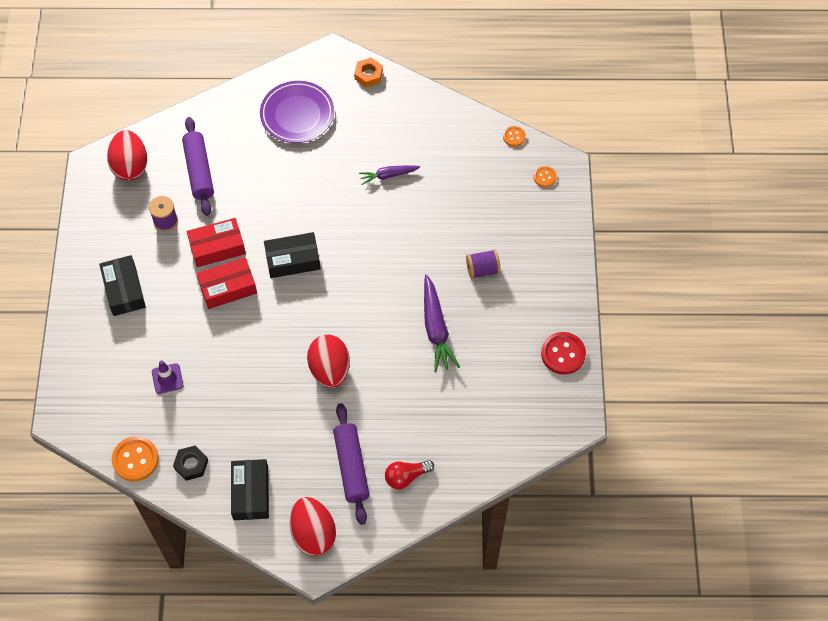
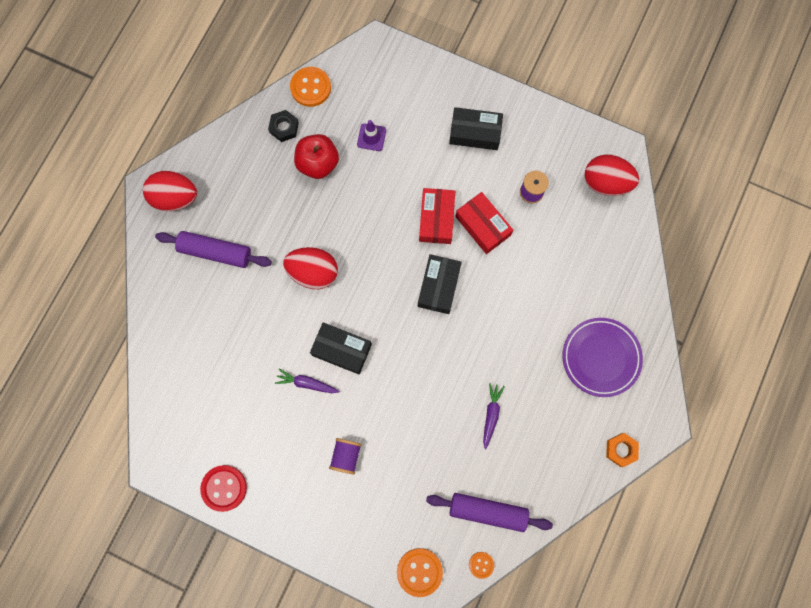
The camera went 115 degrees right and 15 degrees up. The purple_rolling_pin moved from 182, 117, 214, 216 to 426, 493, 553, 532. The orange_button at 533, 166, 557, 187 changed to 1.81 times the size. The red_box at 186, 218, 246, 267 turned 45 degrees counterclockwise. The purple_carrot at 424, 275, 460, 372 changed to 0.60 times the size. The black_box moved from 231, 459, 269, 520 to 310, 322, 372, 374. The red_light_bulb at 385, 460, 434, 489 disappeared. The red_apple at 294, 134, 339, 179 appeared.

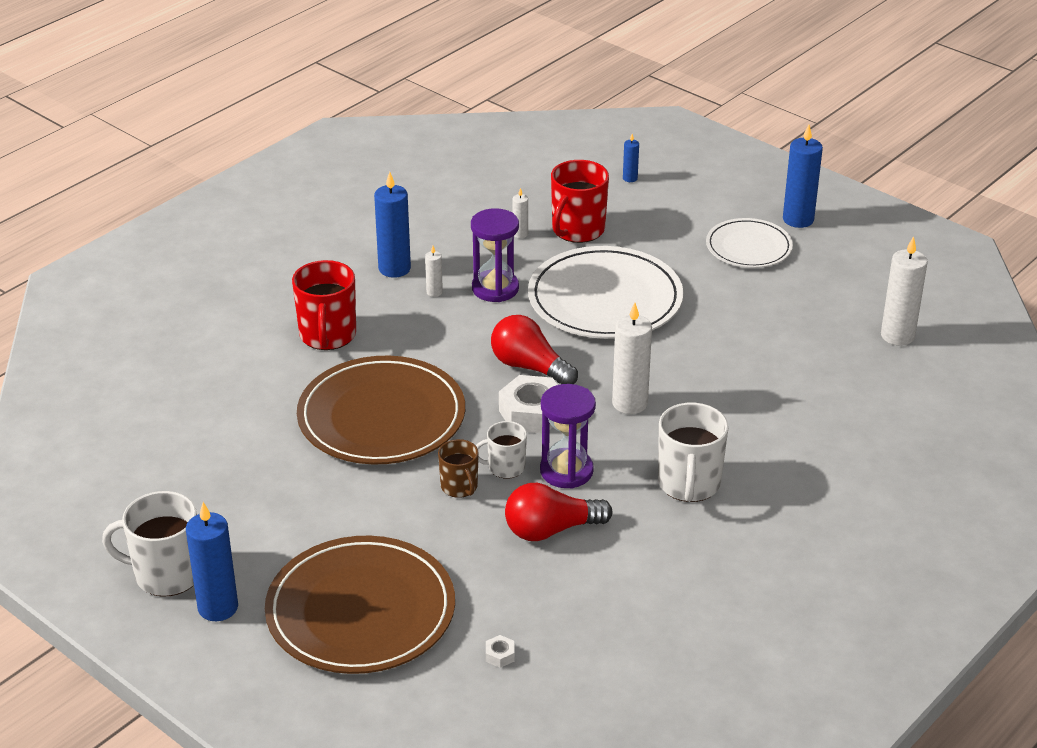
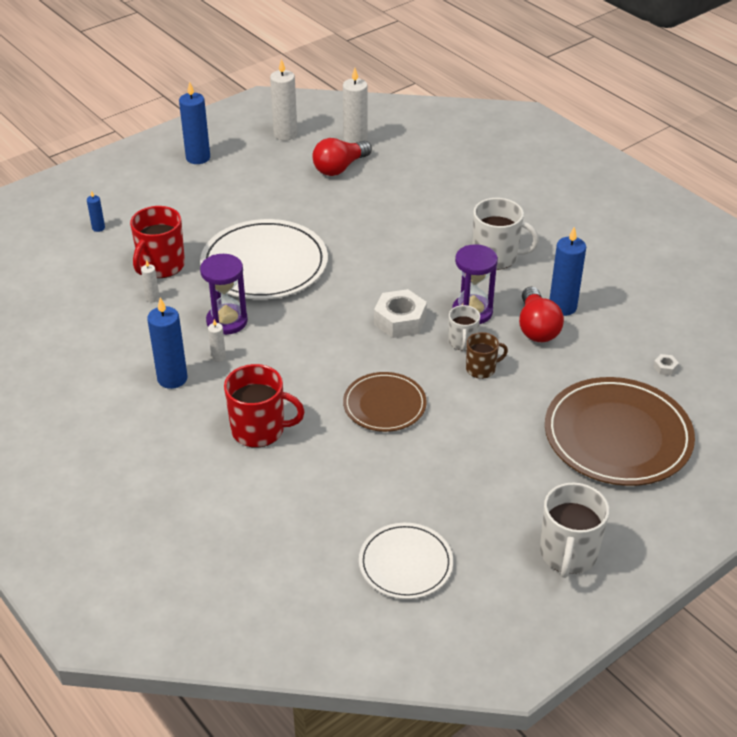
The camera went 80 degrees left and 5 degrees up. The red_mug at 551, 160, 609, 243 turned 75 degrees clockwise. The white_plate moved from 706, 218, 793, 268 to 359, 523, 453, 599. The white_candle moved from 612, 303, 652, 414 to 270, 59, 297, 141. The red_light_bulb moved from 491, 315, 578, 384 to 312, 138, 372, 176. The brown_plate at 297, 356, 465, 465 changed to 0.58 times the size. The blue_candle moved from 186, 502, 238, 621 to 549, 227, 586, 316.

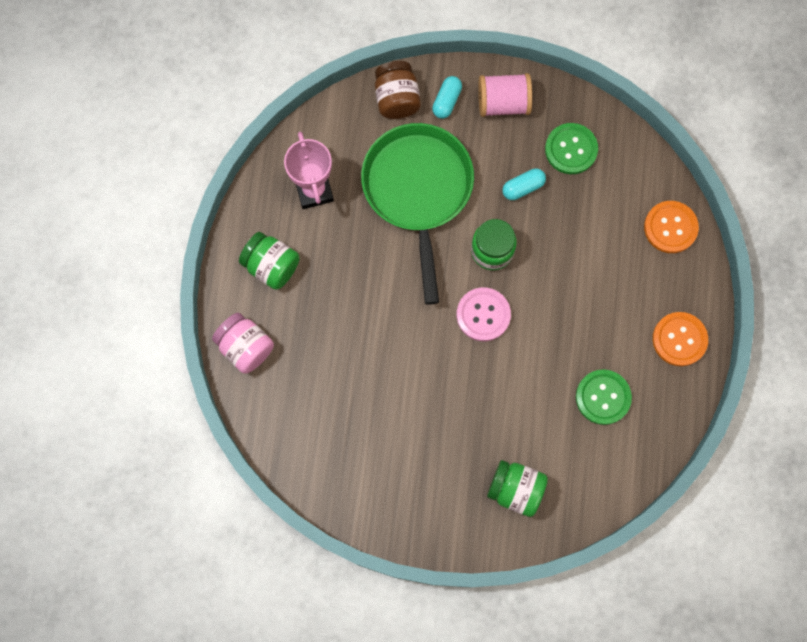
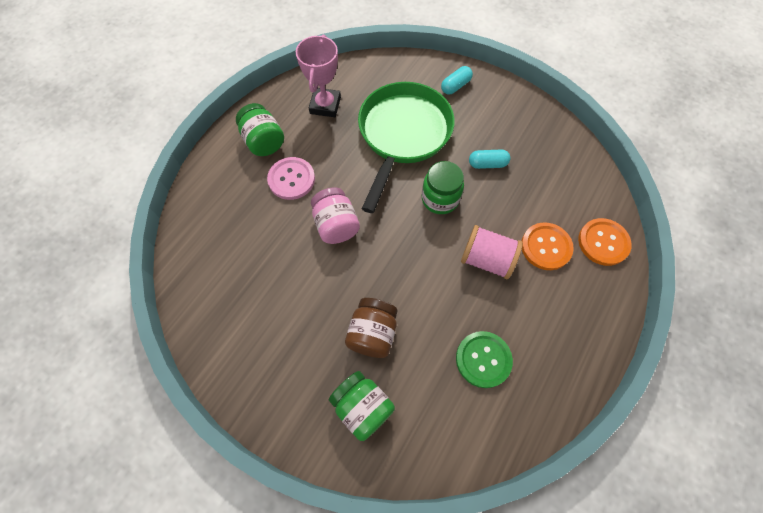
The camera went 25 degrees right and 10 degrees down. The brown_jar moved from 375, 61, 421, 119 to 345, 298, 398, 358. The pink_spool moved from 478, 73, 532, 117 to 461, 225, 523, 279. The green_button at 545, 123, 598, 174 disappeared. The pink_button moved from 457, 287, 511, 341 to 267, 157, 315, 200. The orange_button moved from 653, 312, 708, 366 to 522, 222, 574, 270. The pink_jar moved from 212, 313, 274, 373 to 311, 187, 360, 244.

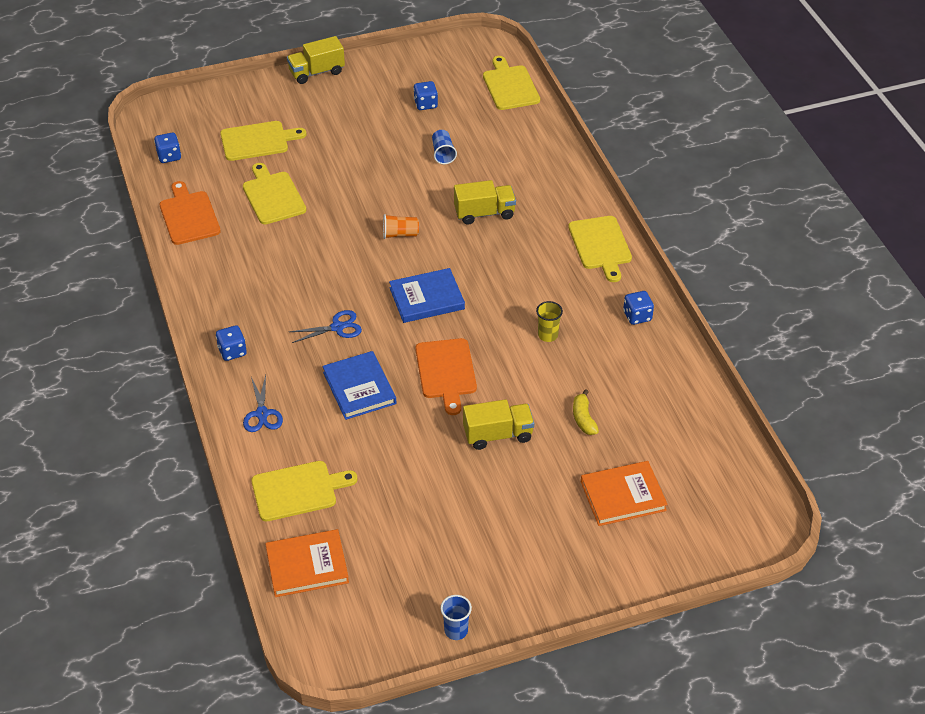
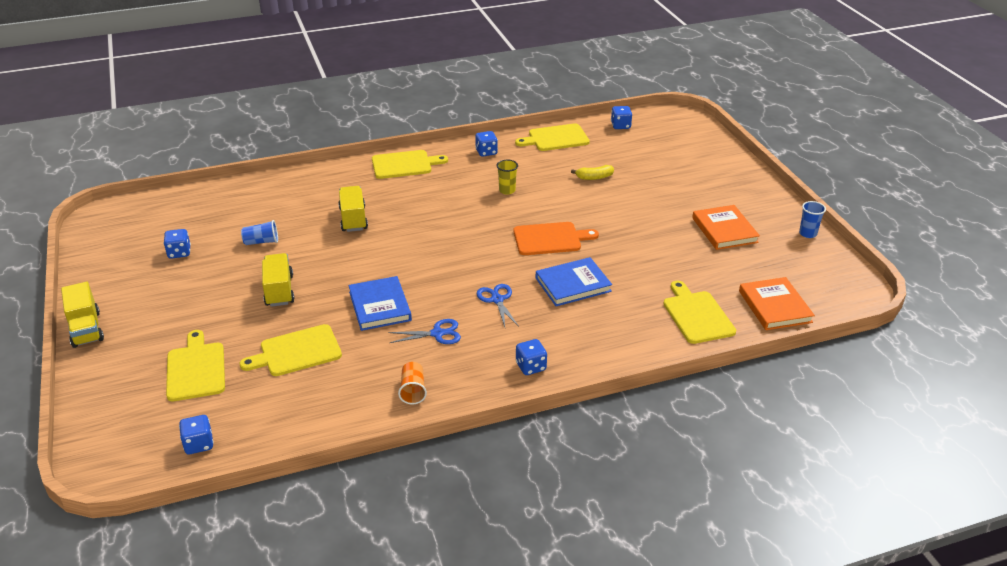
The camera went 90 degrees left and 10 degrees down. The yellow_cutting_board moved from 483, 56, 540, 110 to 515, 123, 590, 151. The orange_cutting_board at 160, 181, 221, 245 disappeared. The orange_cup moved from 383, 214, 419, 239 to 398, 362, 427, 405. The blue_book moved from 389, 268, 465, 323 to 349, 276, 412, 331. The blue_scissors moved from 243, 375, 283, 432 to 388, 319, 461, 344. The yellow_truck moved from 463, 399, 534, 450 to 262, 253, 295, 307. The orange_book moved from 581, 461, 668, 526 to 692, 205, 760, 250. The blue_dice at 611, 106, 632, 129 appeared.

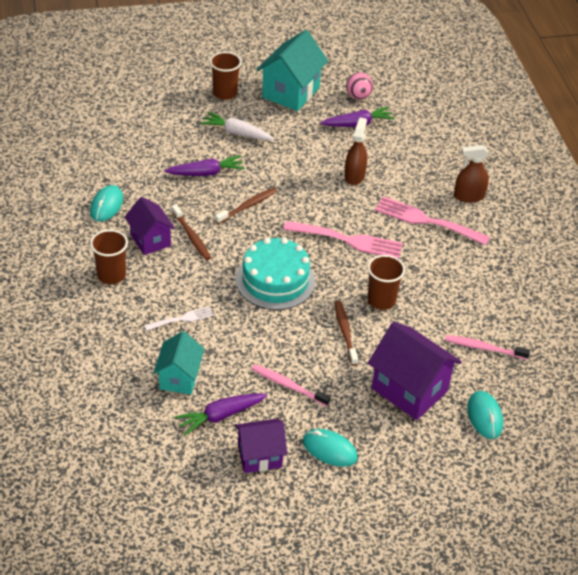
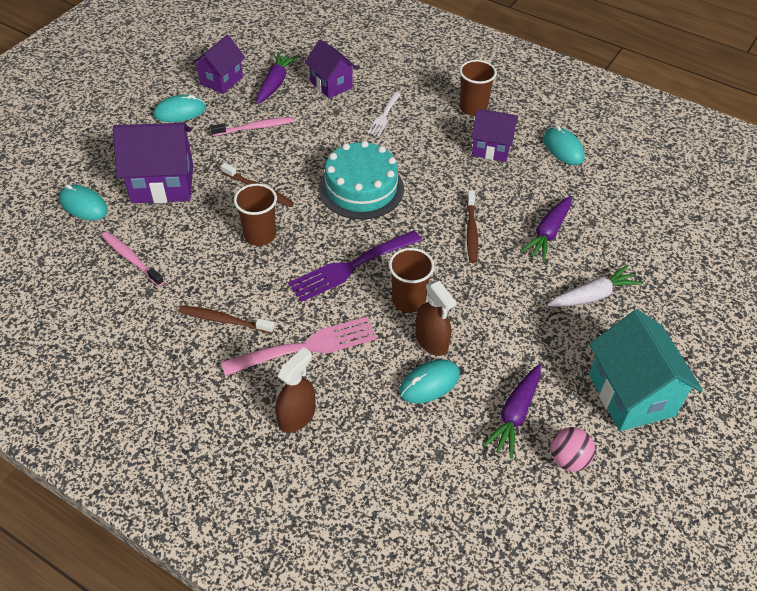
The camera went 135 degrees right and 5 degrees up. The brown_cup moved from 210, 52, 242, 100 to 389, 248, 434, 313. The brown_toothbrush moved from 172, 204, 211, 260 to 179, 305, 274, 333. The pink_fork at 283, 221, 403, 259 became the purple_fork at 288, 230, 422, 302. The turquoise_house at 153, 331, 204, 395 became the purple_house at 305, 39, 357, 98. The pink_toothbrush at 445, 335, 530, 360 turned 105 degrees counterclockwise. The turquoise_mouse at 399, 359, 460, 403 appeared.

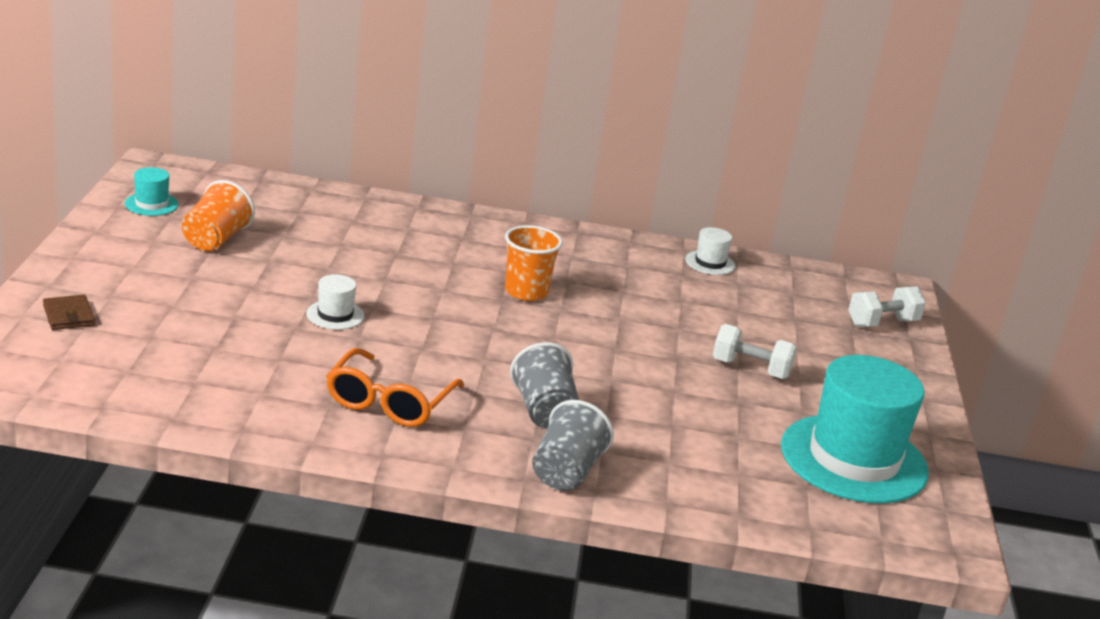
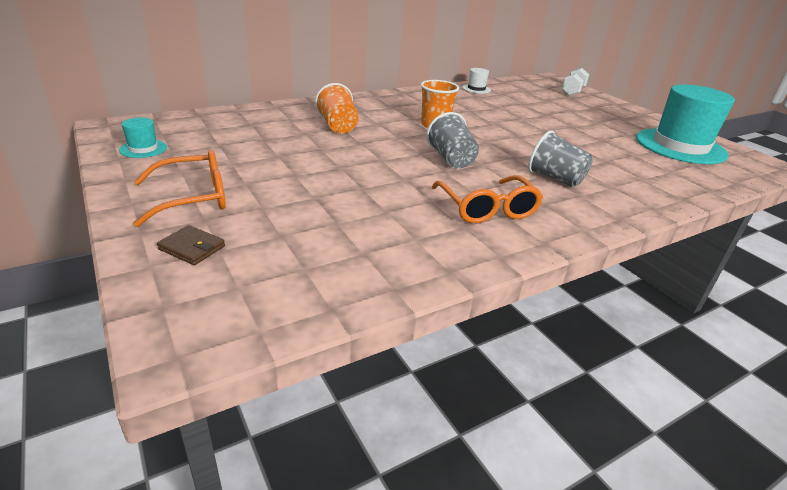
The camera went 35 degrees left and 5 degrees up. The orange_cup moved from 182, 180, 255, 252 to 315, 83, 359, 134. The white_hat at 306, 274, 364, 330 disappeared. The white_dumbbell at 713, 324, 797, 379 disappeared. The grey_cup moved from 532, 400, 614, 491 to 426, 112, 479, 169. The orange_glasses at 133, 150, 226, 227 appeared.

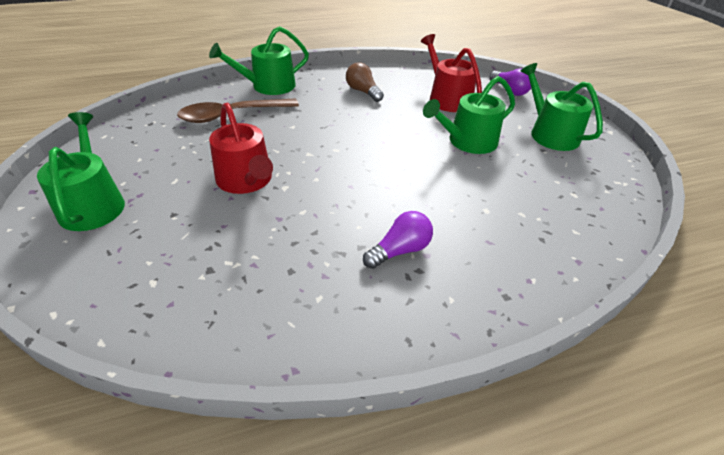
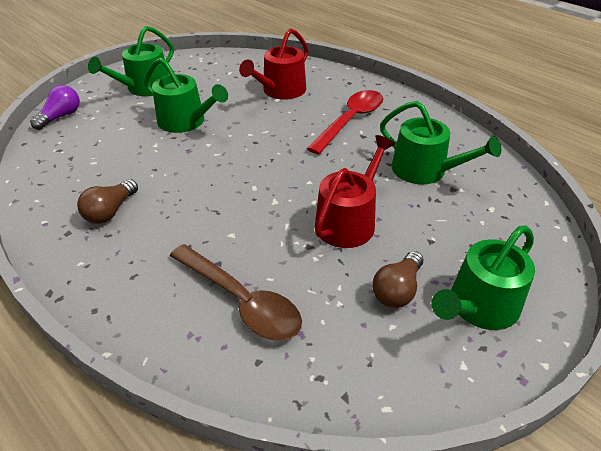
The camera went 115 degrees left and 0 degrees up. The green_watering_can moved from 209, 26, 309, 95 to 380, 101, 501, 184. The red_watering_can moved from 421, 34, 482, 112 to 239, 28, 309, 100. The purple_light_bulb at 363, 211, 433, 269 was replaced by the red_spoon at 306, 90, 383, 155. The brown_light_bulb at 372, 251, 423, 308 appeared.

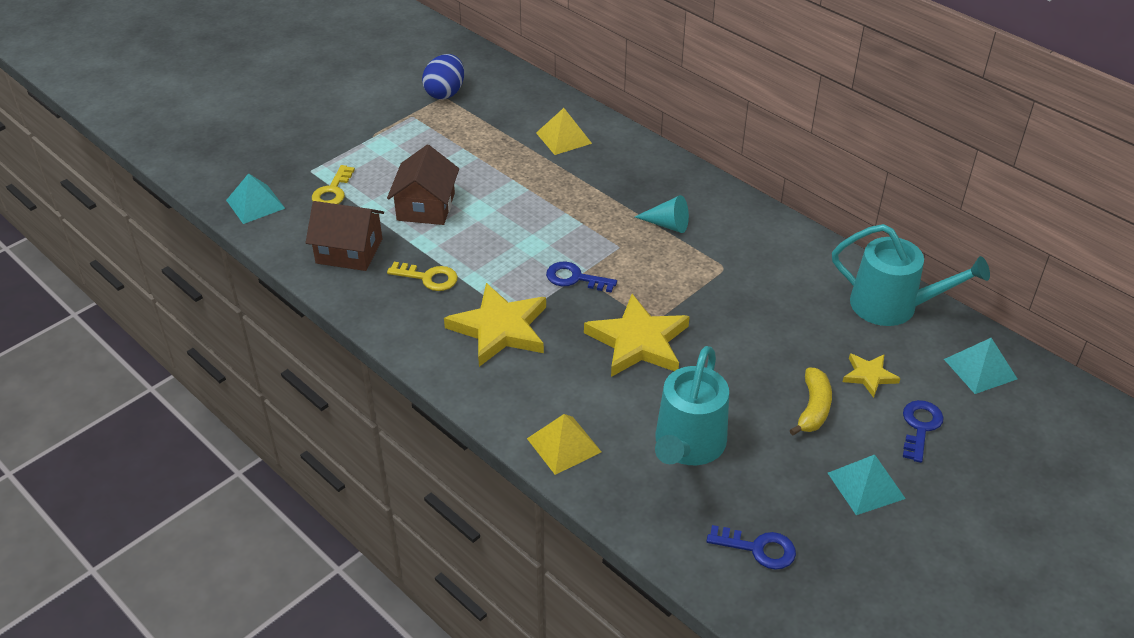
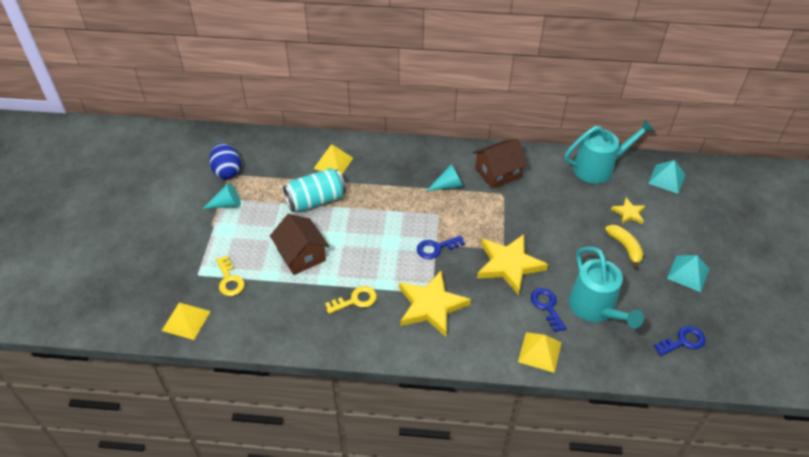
The camera went 40 degrees left and 5 degrees up. The turquoise_pyramid at 226, 173, 285, 224 became the yellow_pyramid at 162, 302, 211, 340. The brown_house moved from 306, 201, 384, 271 to 473, 139, 528, 189. The blue_key moved from 903, 400, 944, 463 to 531, 288, 566, 332. The turquoise_can at 283, 168, 346, 212 appeared. The turquoise_cone at 203, 183, 241, 209 appeared.

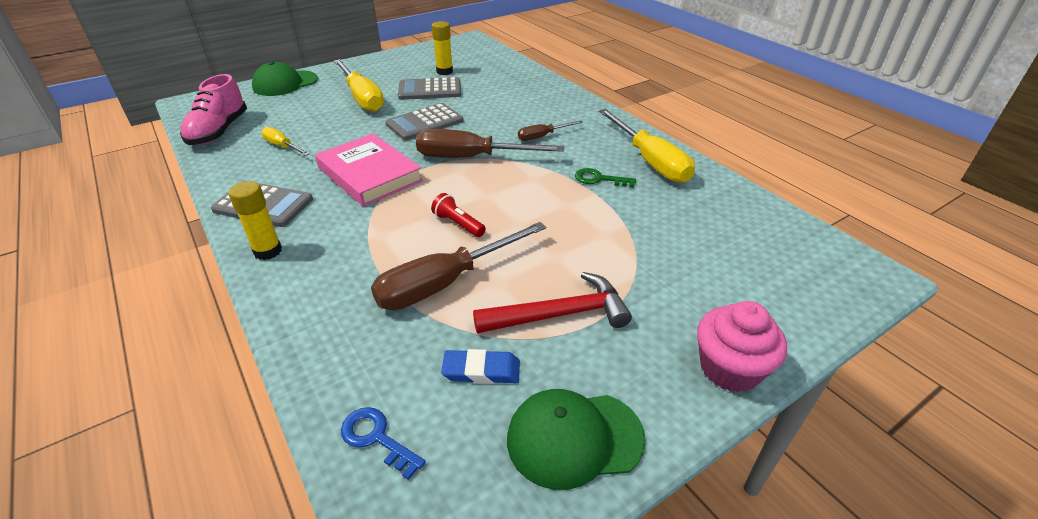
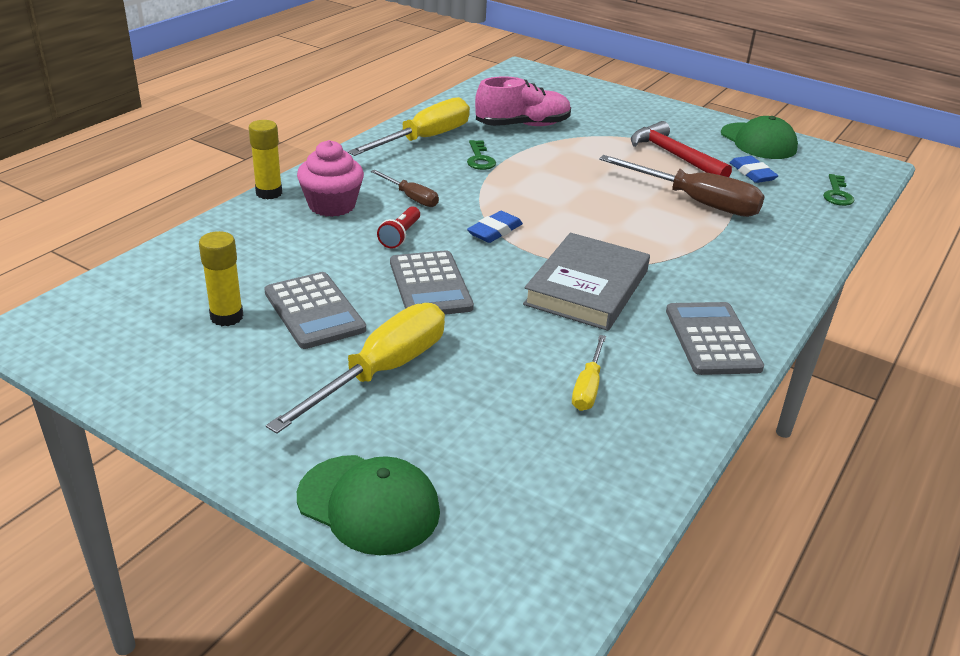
The camera went 115 degrees left and 5 degrees down. The pink_shoe moved from 180, 74, 247, 145 to 475, 76, 571, 126. The grey_calculator at 385, 103, 463, 140 turned 45 degrees clockwise. The brown_screwdriver at 416, 129, 564, 158 was replaced by the blue_eraser at 467, 211, 523, 243. The pink_book at 315, 134, 423, 207 became the grey_book at 523, 233, 650, 331. The yellow_glue_stick moved from 228, 181, 282, 260 to 248, 120, 282, 199. The red_flashlight moved from 431, 193, 486, 237 to 377, 206, 420, 249. The pink_cupcake moved from 697, 301, 787, 392 to 297, 140, 364, 217. The blue_key at 341, 407, 426, 480 became the green_key at 823, 174, 855, 206.

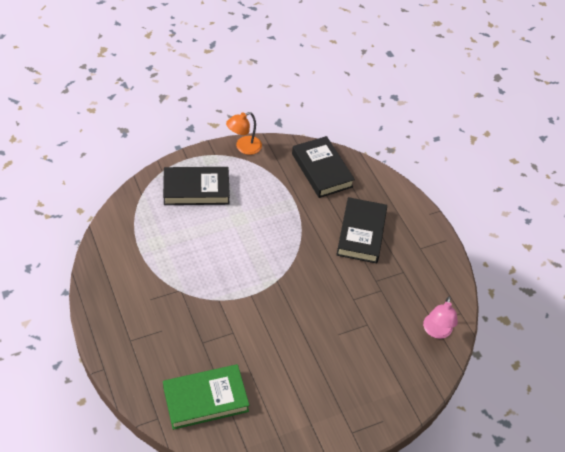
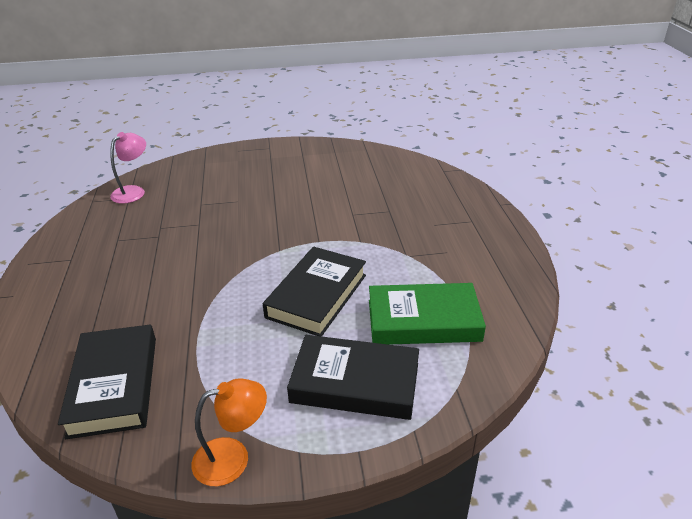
The camera went 160 degrees left and 15 degrees down. The black_book moved from 336, 197, 387, 263 to 263, 247, 366, 336. The green_book moved from 163, 364, 249, 430 to 369, 283, 486, 345.

